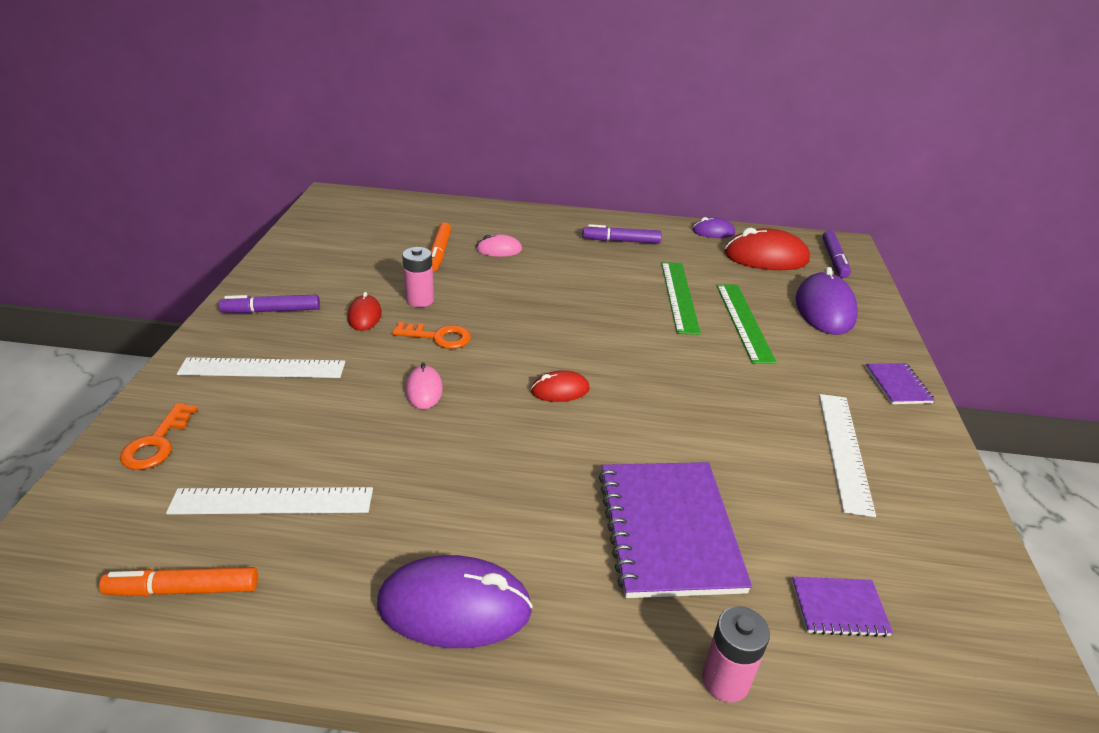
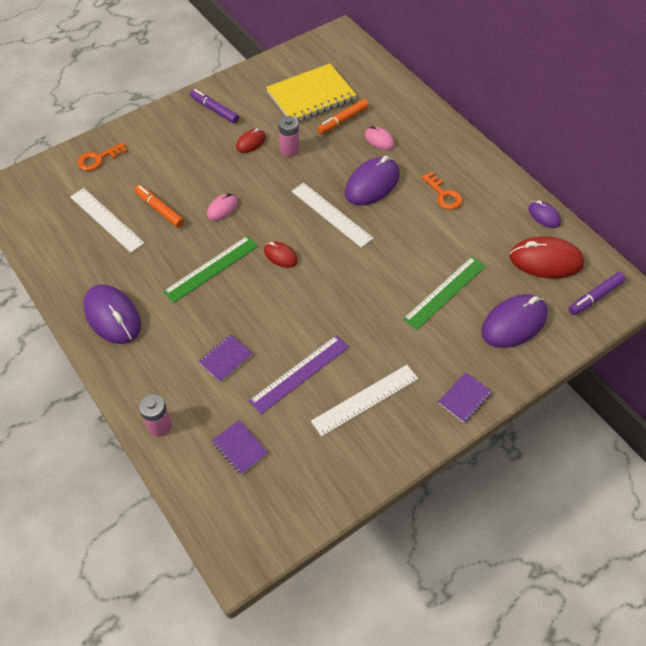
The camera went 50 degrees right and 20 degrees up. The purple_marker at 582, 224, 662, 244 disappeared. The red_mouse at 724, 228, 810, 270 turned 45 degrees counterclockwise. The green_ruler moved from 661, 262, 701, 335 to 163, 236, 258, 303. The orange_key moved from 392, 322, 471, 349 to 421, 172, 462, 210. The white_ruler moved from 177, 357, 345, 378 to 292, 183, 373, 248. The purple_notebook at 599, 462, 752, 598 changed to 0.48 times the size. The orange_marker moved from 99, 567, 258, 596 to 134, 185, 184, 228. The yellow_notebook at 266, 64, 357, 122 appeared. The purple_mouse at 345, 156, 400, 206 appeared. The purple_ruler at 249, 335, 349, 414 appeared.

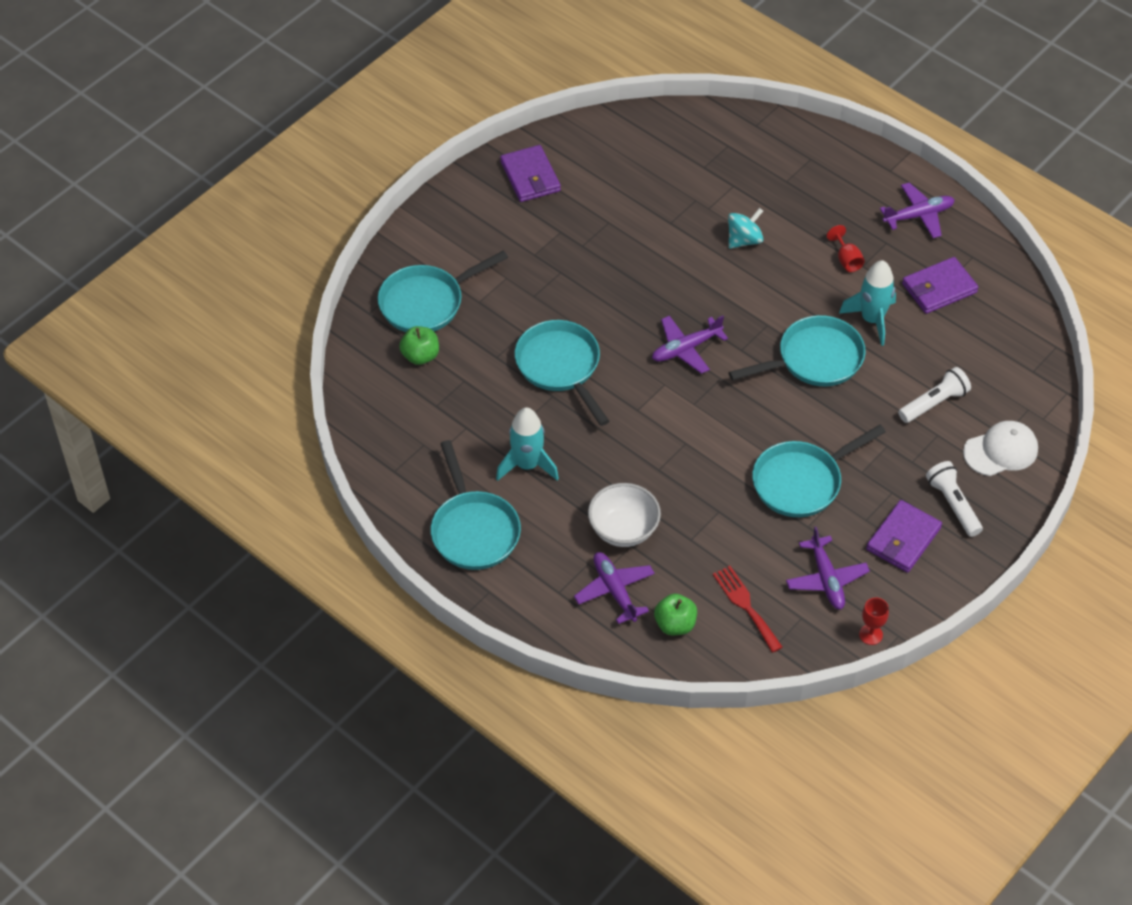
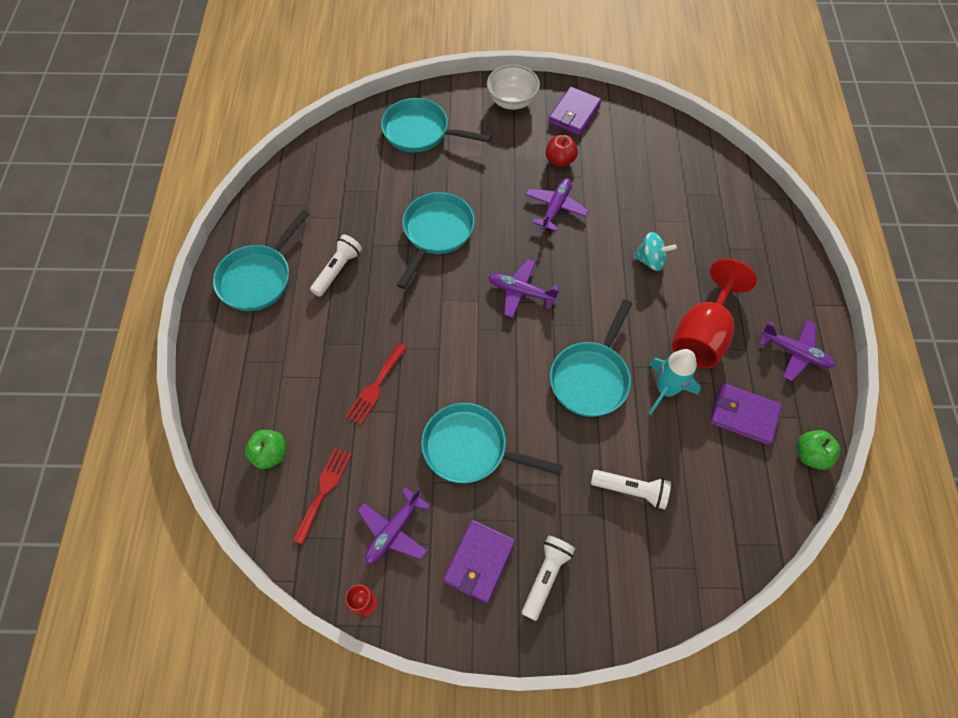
The camera went 50 degrees right and 10 degrees up. The red_goblet at 827, 225, 865, 272 changed to 2.37 times the size. The turquoise_pan at 728, 315, 866, 386 turned 90 degrees clockwise. The green_apple moved from 399, 326, 439, 365 to 797, 430, 841, 470. The turquoise_rocket at 496, 408, 559, 481 was replaced by the white_flashlight at 310, 234, 362, 297. The white_cap at 963, 421, 1038, 476 disappeared. The white_bowl moved from 588, 483, 661, 547 to 487, 65, 540, 110. The purple_wallet at 866, 500, 942, 573 turned 60 degrees counterclockwise. The purple_plane moved from 574, 552, 655, 624 to 525, 178, 589, 232. The red_apple at 546, 135, 578, 167 appeared. The red_fork at 345, 343, 407, 425 appeared.

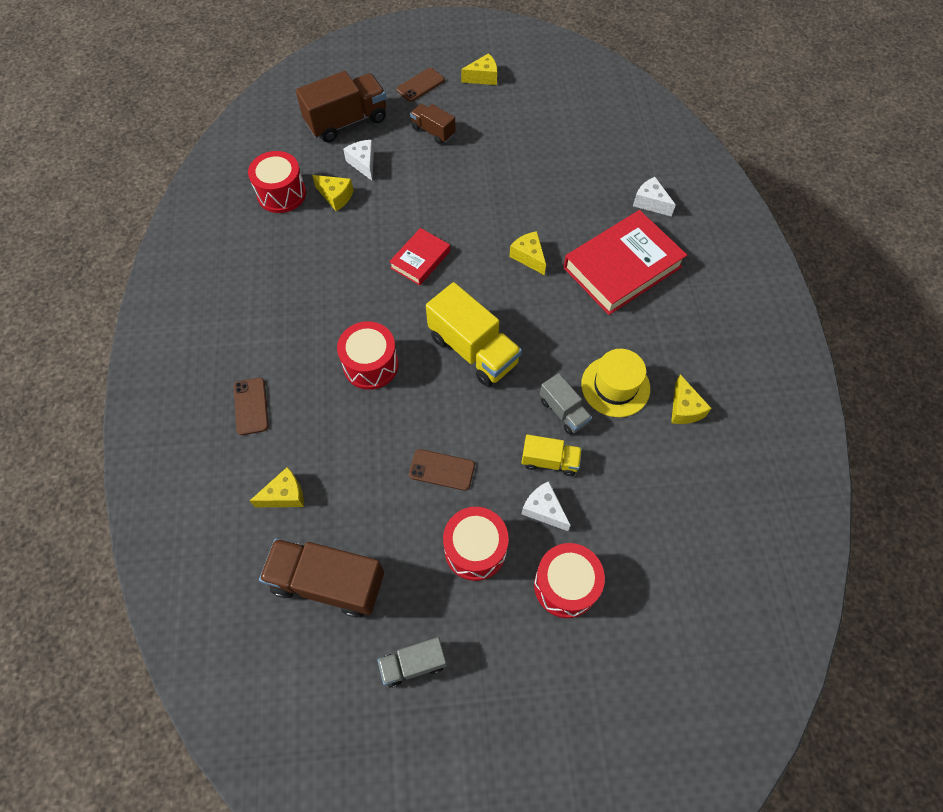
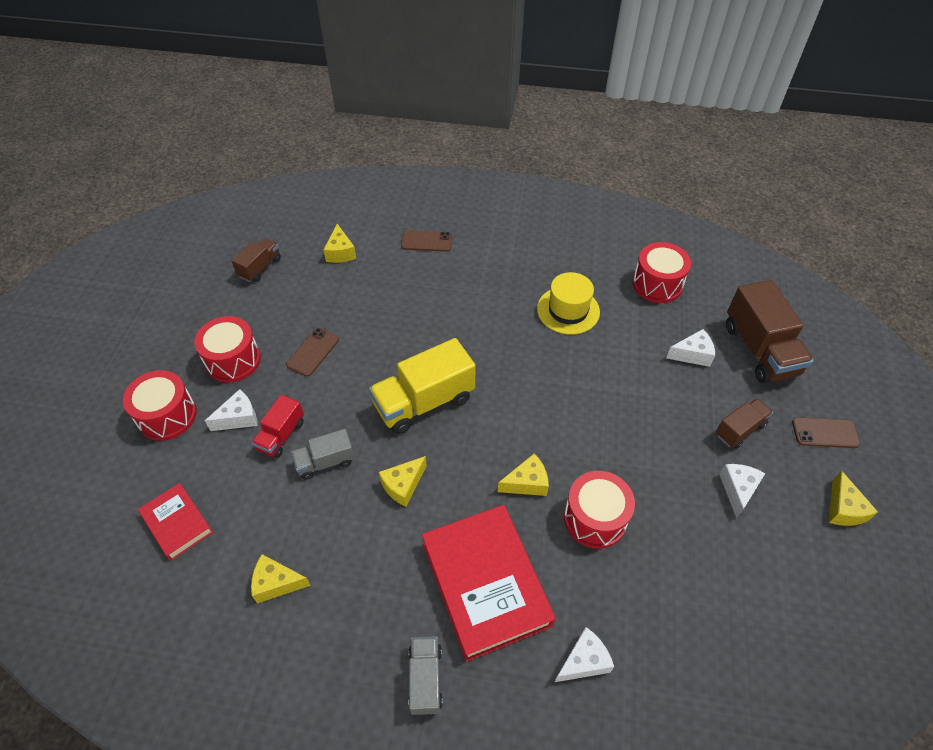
The camera went 105 degrees right and 10 degrees down. The brown_phone at 397, 68, 445, 102 turned 60 degrees counterclockwise. The yellow_cheese moved from 312, 175, 354, 211 to 379, 456, 427, 507. The red_book moved from 389, 228, 450, 285 to 138, 483, 213, 561. The red_drum moved from 337, 321, 398, 390 to 564, 471, 635, 549. The yellow_hat moved from 581, 349, 650, 417 to 537, 272, 600, 335. The yellow_truck at 522, 434, 582, 476 became the red_truck at 252, 395, 304, 458. The brown_truck at 259, 538, 384, 618 changed to 0.55 times the size. The grey_truck moved from 377, 637, 447, 688 to 408, 636, 443, 715. The white_cheese at 719, 464, 765, 519 appeared.

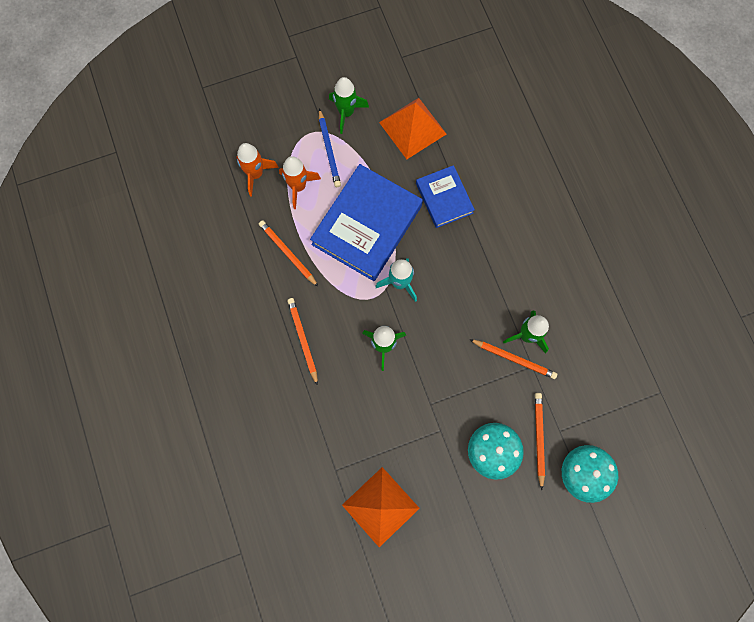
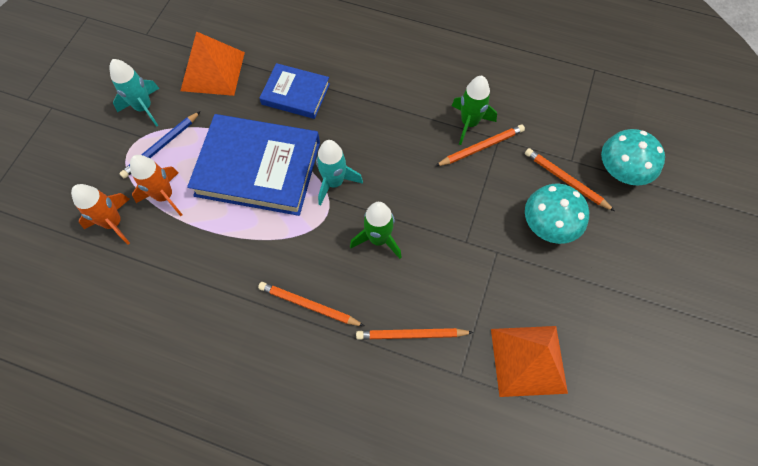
The camera went 50 degrees left and 10 degrees down. The green_rocket at 329, 77, 369, 134 became the turquoise_rocket at 109, 59, 159, 127. The blue_pencil at 319, 109, 341, 187 turned 105 degrees clockwise. The blue_book at 310, 164, 423, 281 turned 60 degrees counterclockwise. The orange_pencil moved from 259, 220, 318, 287 to 356, 328, 474, 340.

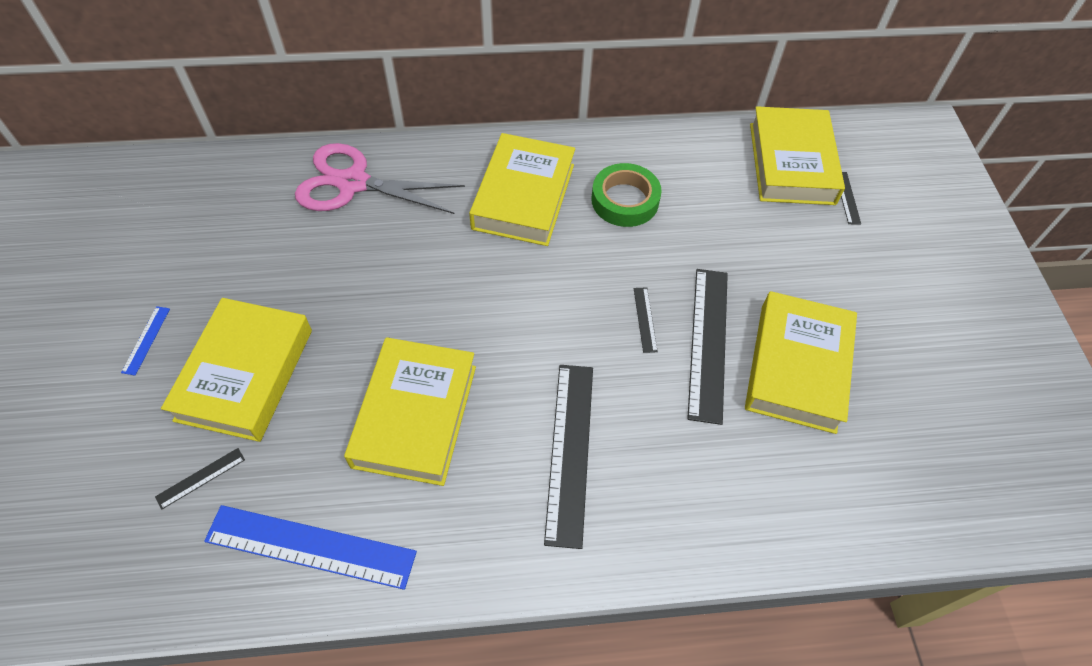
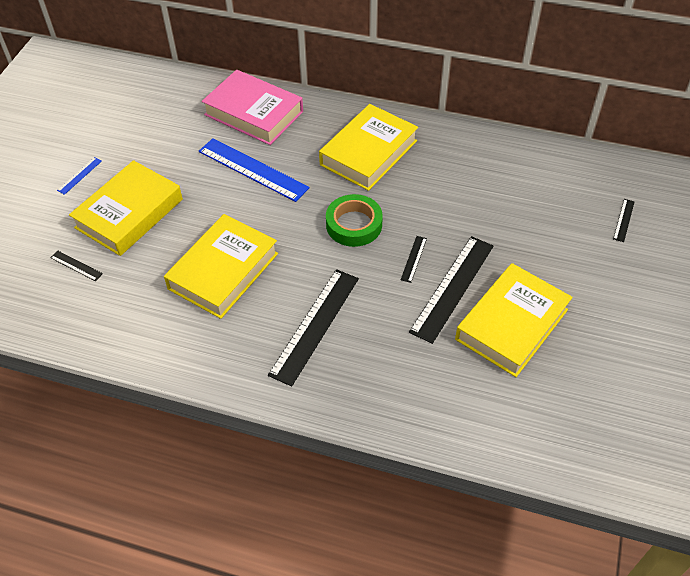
The camera went 25 degrees right and 5 degrees down. The yellow_book at 750, 106, 845, 205 disappeared. The pink_scissors at 295, 143, 465, 214 was replaced by the pink_book at 202, 70, 303, 145. The green_tape moved from 591, 163, 662, 227 to 326, 194, 383, 247. The black_ruler at 155, 448, 245, 510 turned 45 degrees clockwise. The blue_ruler moved from 204, 505, 417, 590 to 199, 138, 310, 202.

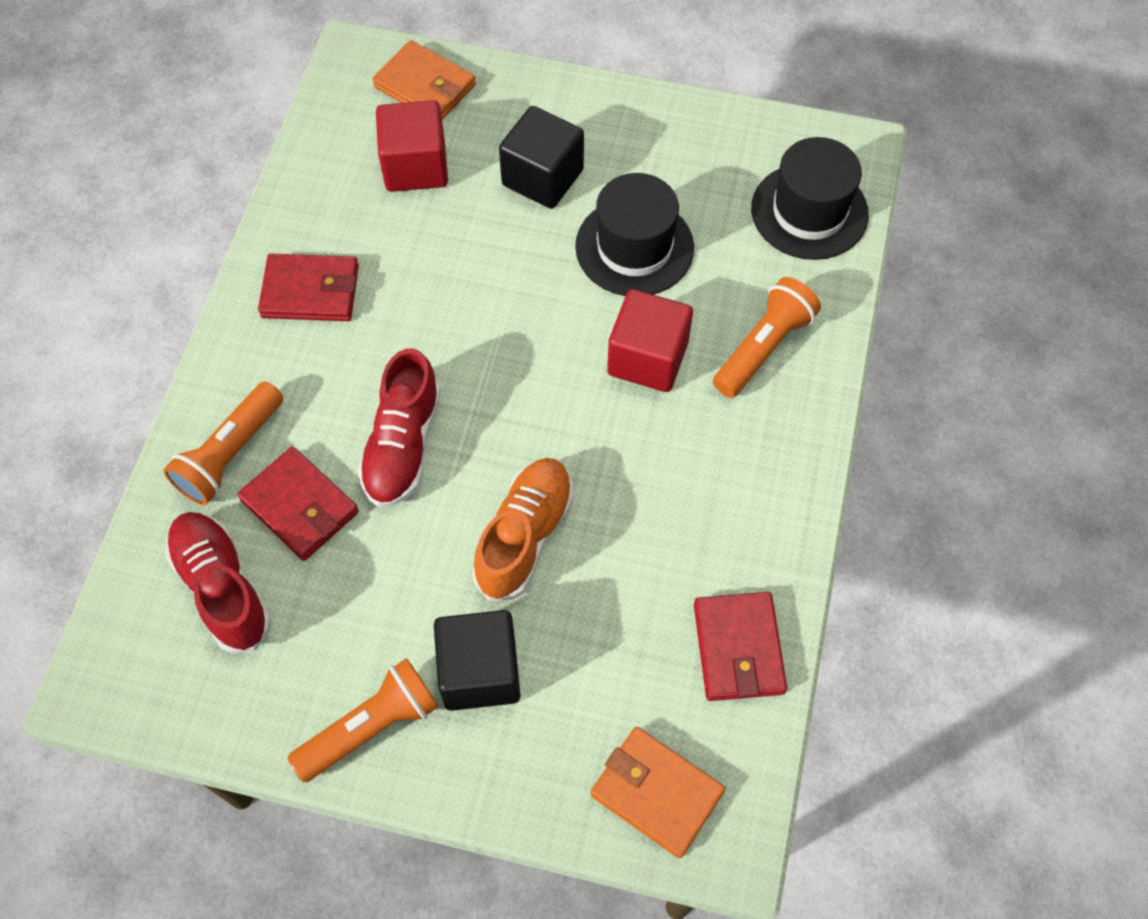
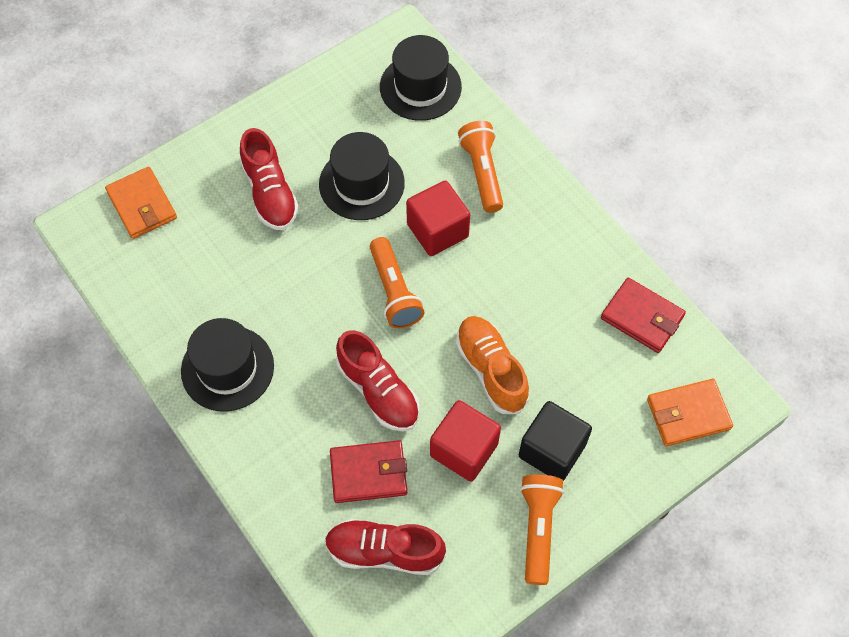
The camera went 50 degrees left and 0 degrees up. The orange_wallet at 372, 40, 476, 120 turned 75 degrees clockwise. The red_cube moved from 376, 100, 448, 192 to 430, 400, 501, 482. The black_cube at 499, 106, 584, 209 was replaced by the red_shoe at 240, 128, 299, 230. The red_wallet at 258, 254, 359, 321 was replaced by the black_hat at 181, 318, 274, 412. The orange_flashlight moved from 163, 381, 283, 505 to 370, 237, 425, 328.

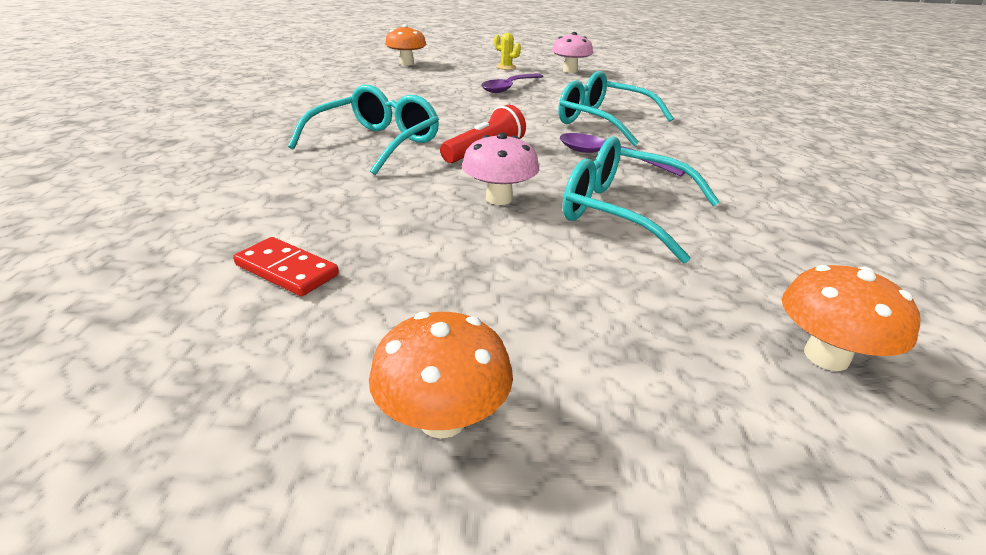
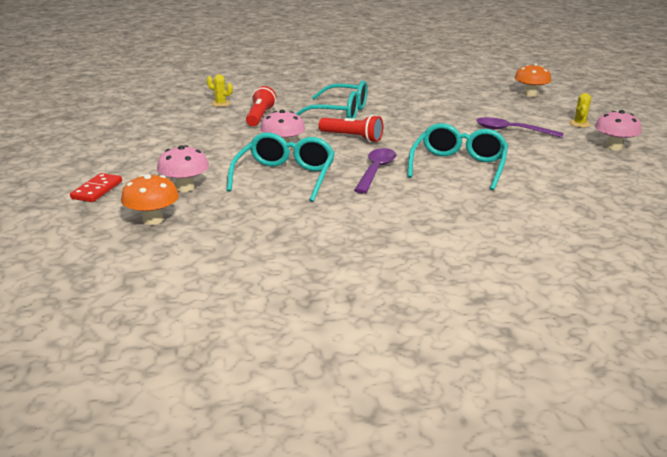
The camera went 75 degrees right and 5 degrees down. The red_domino moved from 233, 237, 339, 296 to 70, 173, 122, 202. The orange_mushroom at 369, 312, 513, 438 disappeared. The yellow_cactus at 207, 74, 233, 107 appeared. The red_flashlight at 246, 86, 276, 126 appeared. The pink_mushroom at 157, 145, 209, 192 appeared.

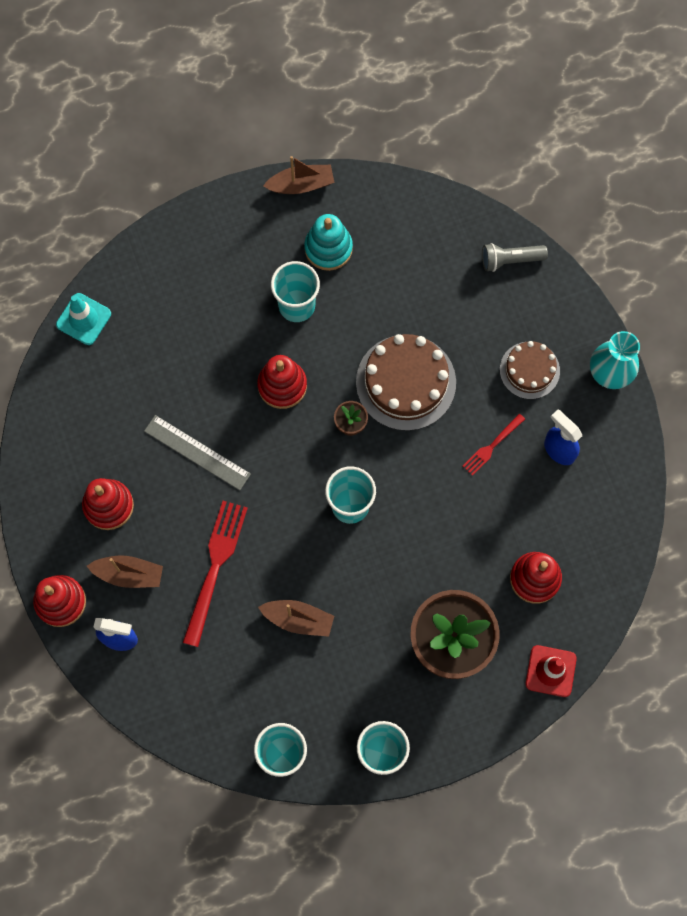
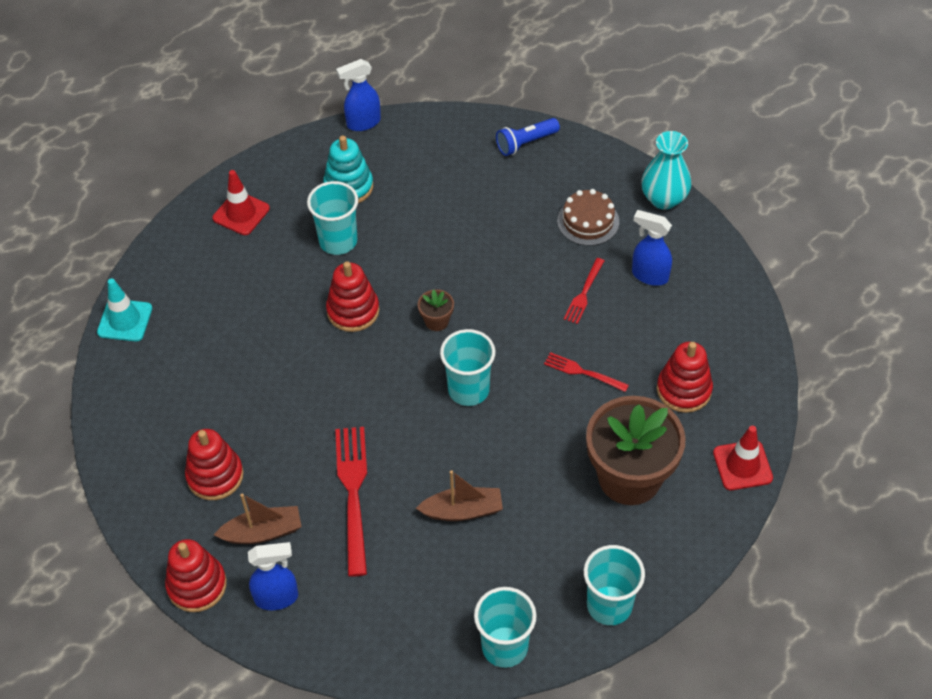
The camera went 20 degrees left and 20 degrees down. The brown_boat at 263, 156, 335, 194 disappeared. The grey_flashlight at 482, 243, 548, 272 became the blue_flashlight at 496, 118, 560, 156. The brown_cake at 356, 334, 456, 431 disappeared. The grey_ruler at 144, 415, 251, 490 disappeared. The blue_spray_bottle at 336, 59, 381, 131 appeared. The red_traffic_cone at 212, 170, 270, 235 appeared. The red_fork at 544, 352, 629, 392 appeared.

